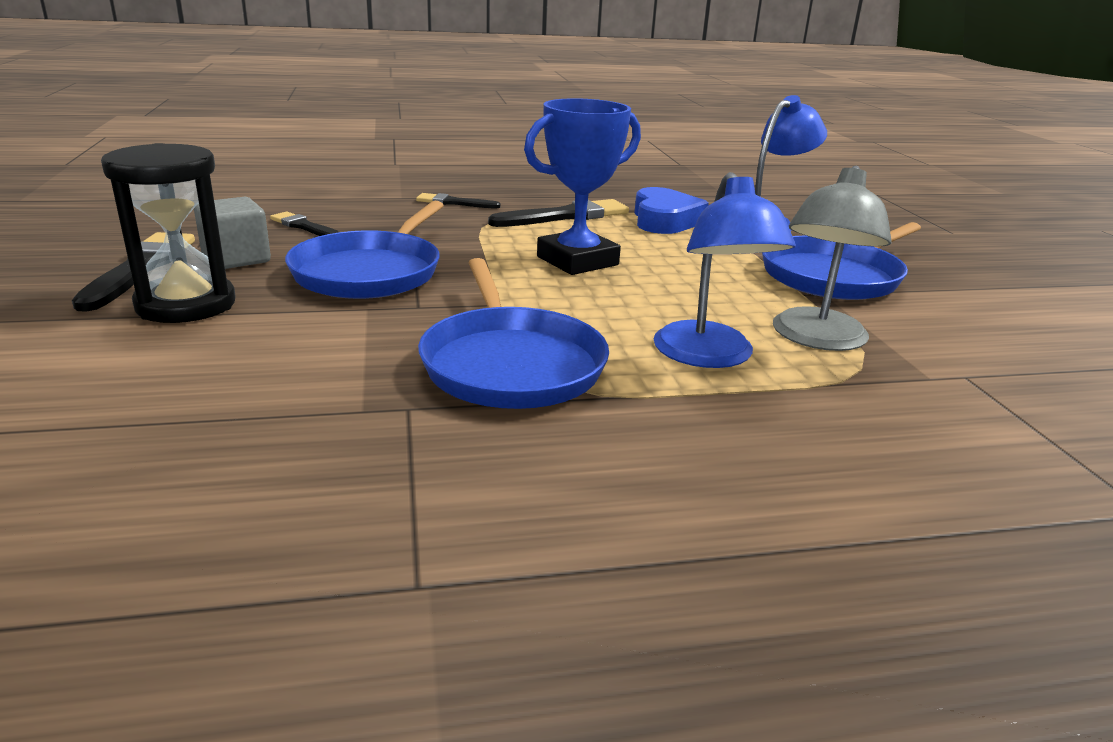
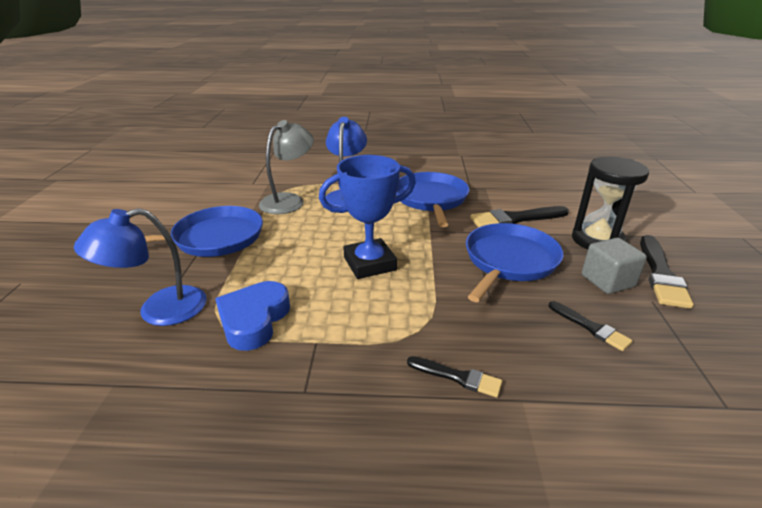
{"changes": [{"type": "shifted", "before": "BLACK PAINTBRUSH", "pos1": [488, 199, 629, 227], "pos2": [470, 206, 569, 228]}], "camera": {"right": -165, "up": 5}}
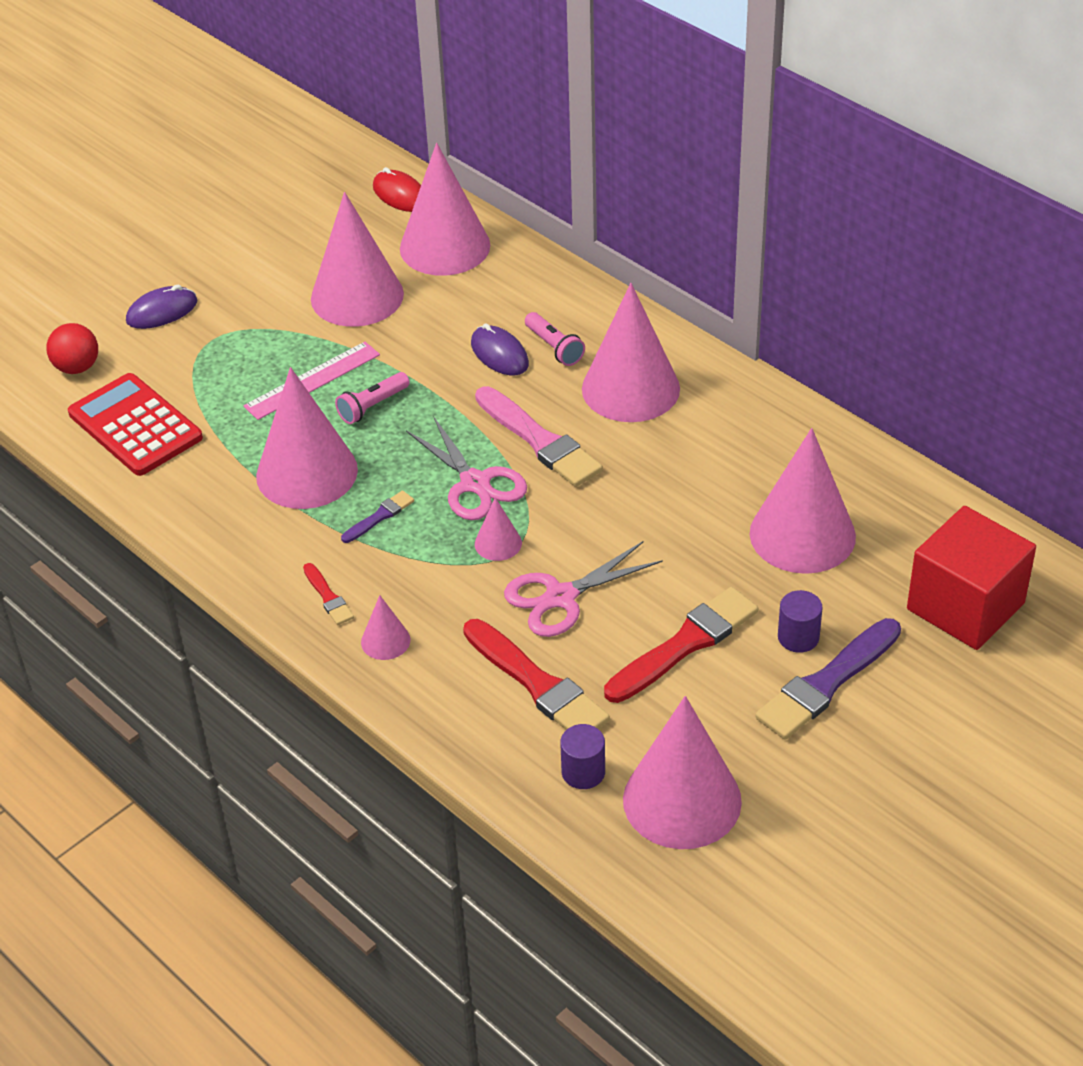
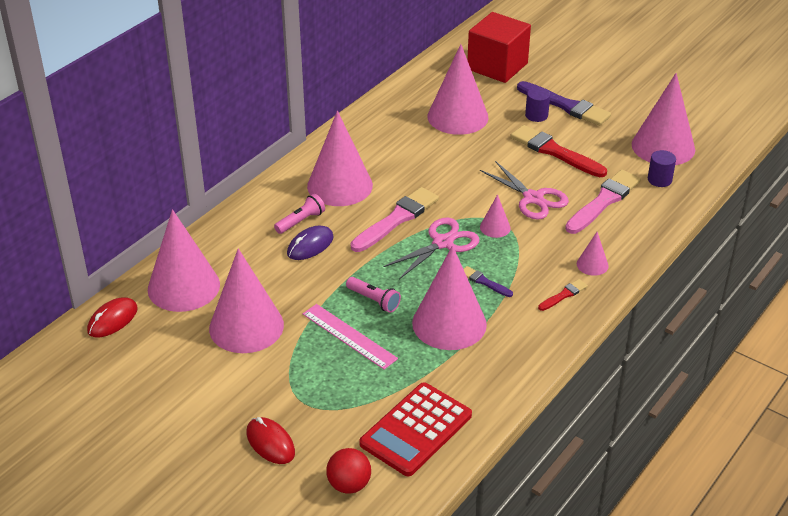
{"changes": [{"type": "repainted", "before": "VIOLET MOUSE", "after": "RED MOUSE", "pos1": [126, 285, 198, 329], "pos2": [246, 417, 295, 464]}, {"type": "repainted", "before": "RED PAINTBRUSH", "after": "ROSY PAINTBRUSH", "pos1": [463, 619, 610, 730], "pos2": [565, 170, 641, 234]}], "camera": {"right": -100, "up": -5}}
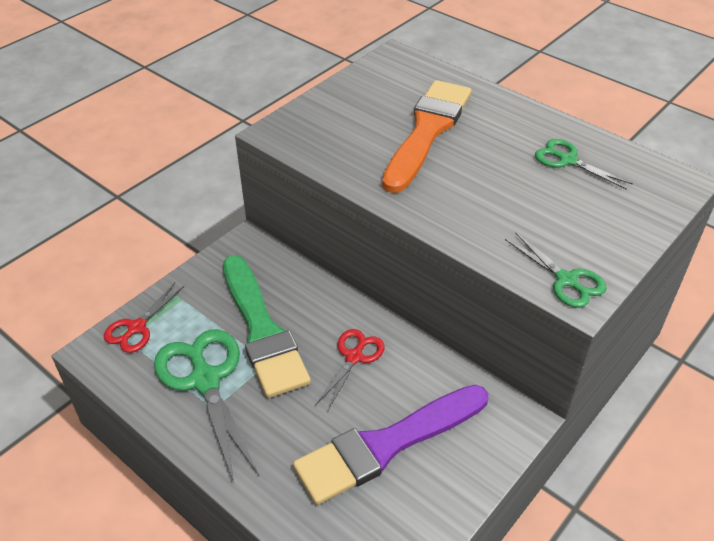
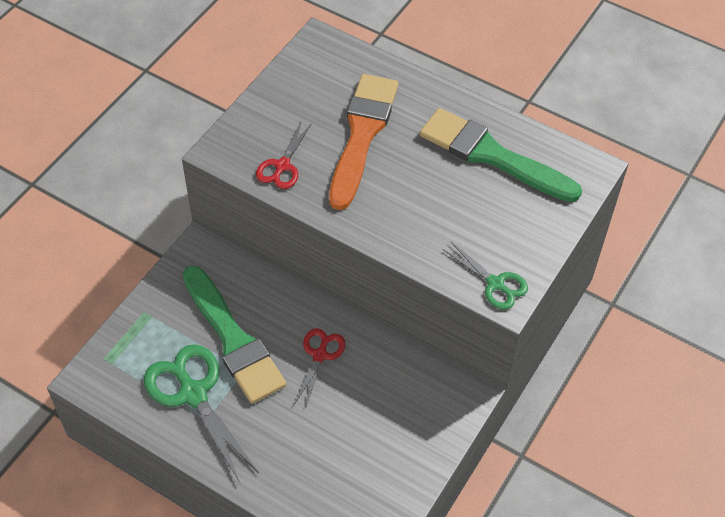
{"changes": [{"type": "shifted", "before": "RED SCISSORS", "pos1": [104, 283, 184, 353], "pos2": [256, 120, 312, 189]}, {"type": "swapped", "before": "EMERALD SCISSORS", "after": "EMERALD PAINTBRUSH", "pos1": [535, 139, 633, 190], "pos2": [420, 108, 582, 202]}, {"type": "gone", "before": "VIOLET PAINTBRUSH", "pos1": [293, 385, 488, 505]}], "camera": {"right": -10, "up": 10}}
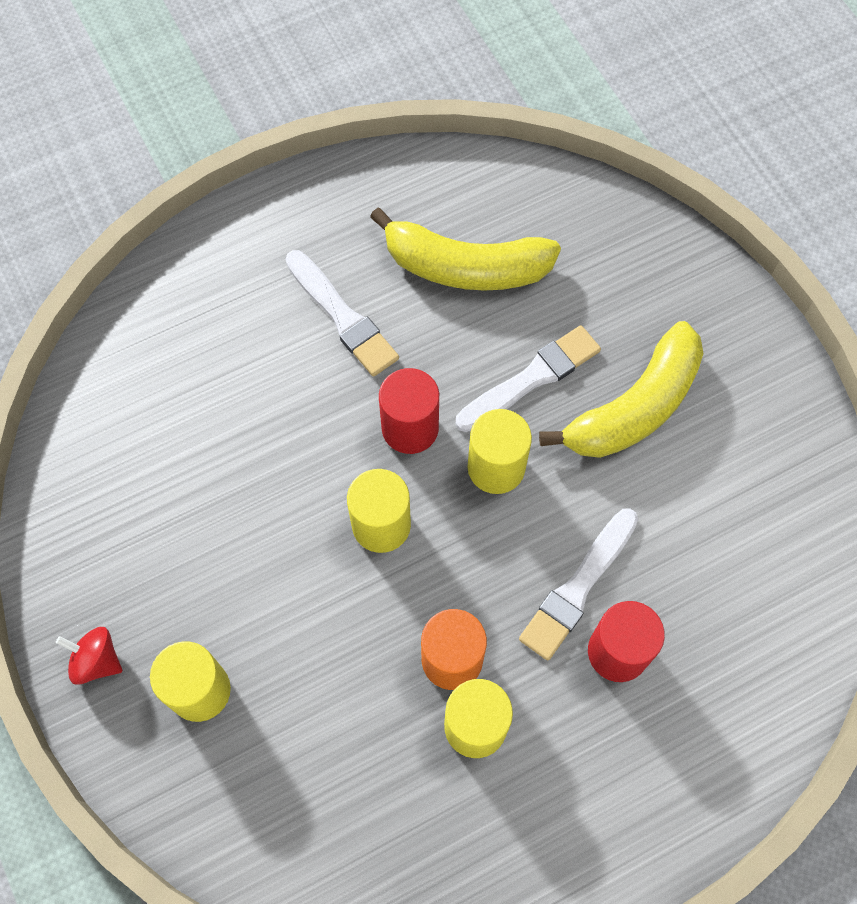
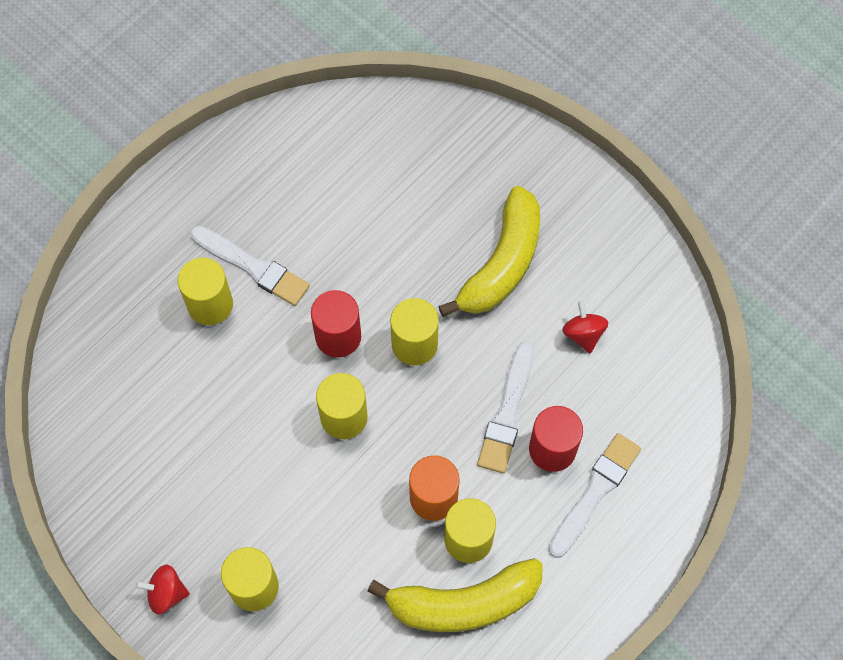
{"changes": [{"type": "new", "after": "BRIGHT YELLOW SOLID CYLINDER", "pos2": [178, 258, 233, 325]}, {"type": "shifted", "before": "BRIGHT YELLOW TOY BANANA", "pos1": [370, 208, 561, 291], "pos2": [367, 558, 543, 632]}, {"type": "shifted", "before": "PURE WHITE PAINTBRUSH", "pos1": [456, 325, 601, 432], "pos2": [548, 433, 641, 558]}, {"type": "new", "after": "RED TOY TOP", "pos2": [562, 300, 608, 353]}], "camera": {"right": -20, "up": 0}}
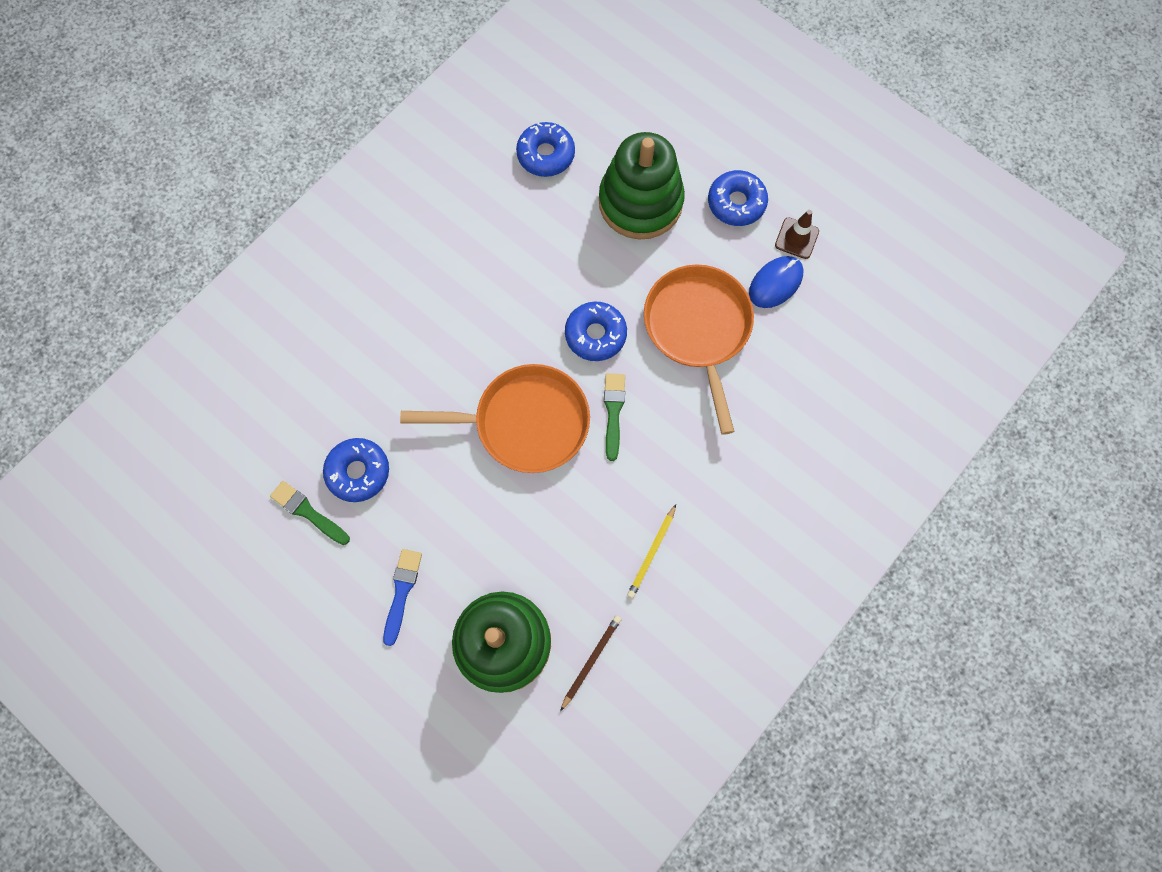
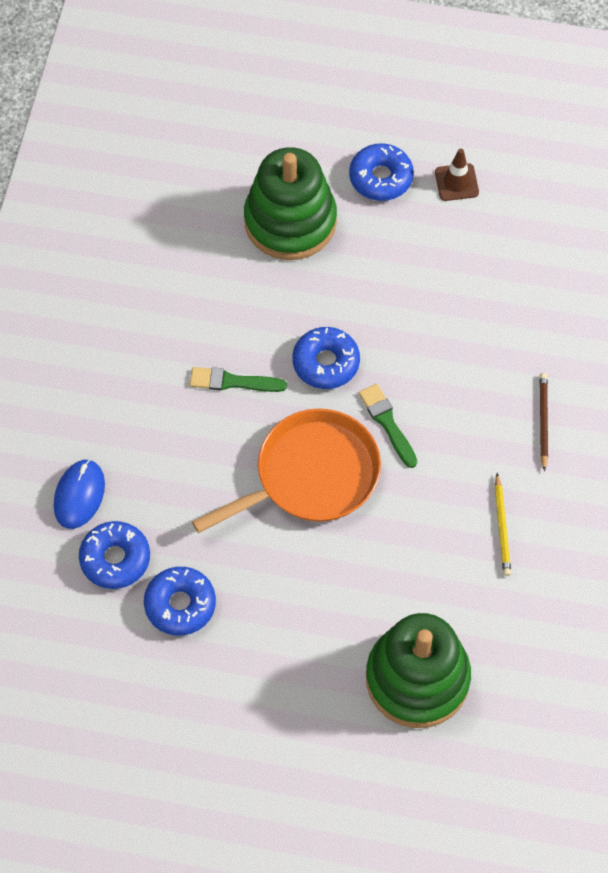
{"changes": [{"type": "shifted", "before": "BLUE MOUSE", "pos1": [749, 256, 804, 308], "pos2": [54, 459, 105, 529]}, {"type": "shifted", "before": "BLUE DOUGHNUT", "pos1": [516, 122, 575, 177], "pos2": [79, 521, 150, 589]}, {"type": "shifted", "before": "EMERALD PAINTBRUSH", "pos1": [270, 481, 350, 545], "pos2": [190, 367, 287, 392]}, {"type": "shifted", "before": "RUSSET WOODEN PENCIL", "pos1": [560, 615, 622, 711], "pos2": [540, 373, 548, 472]}, {"type": "gone", "before": "BLUE PAINTBRUSH", "pos1": [383, 549, 422, 646]}, {"type": "gone", "before": "ORANGE SKILLET", "pos1": [644, 264, 754, 435]}], "camera": {"right": -30, "up": -10}}
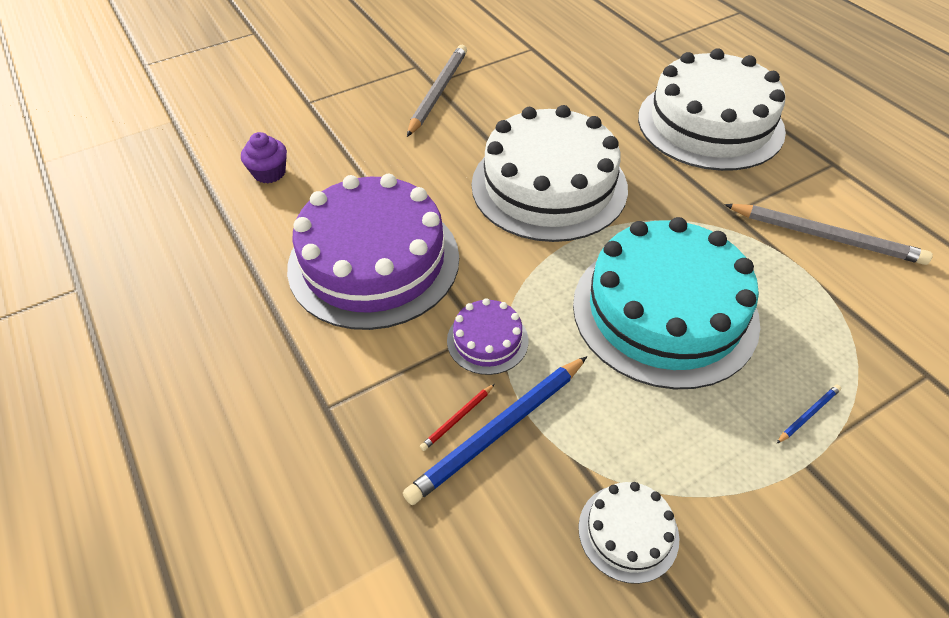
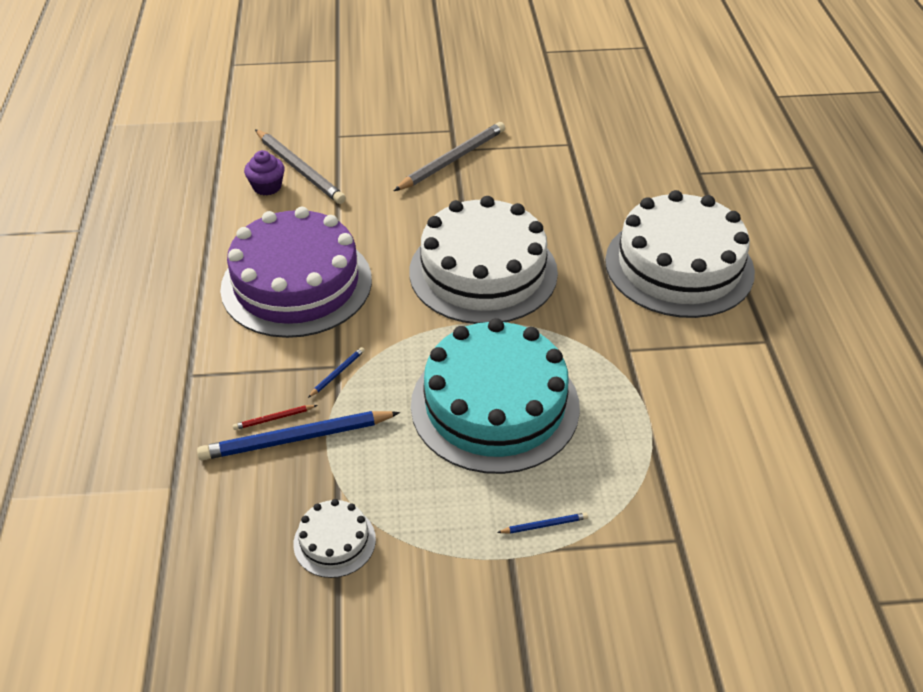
{"changes": [{"type": "shifted", "before": "GRAY WOODEN PENCIL", "pos1": [724, 204, 933, 265], "pos2": [255, 129, 346, 204]}, {"type": "swapped", "before": "VIOLET LAYER CAKE", "after": "BLUE WOODEN PENCIL", "pos1": [447, 298, 528, 375], "pos2": [308, 347, 365, 398]}], "camera": {"right": 25, "up": -5}}
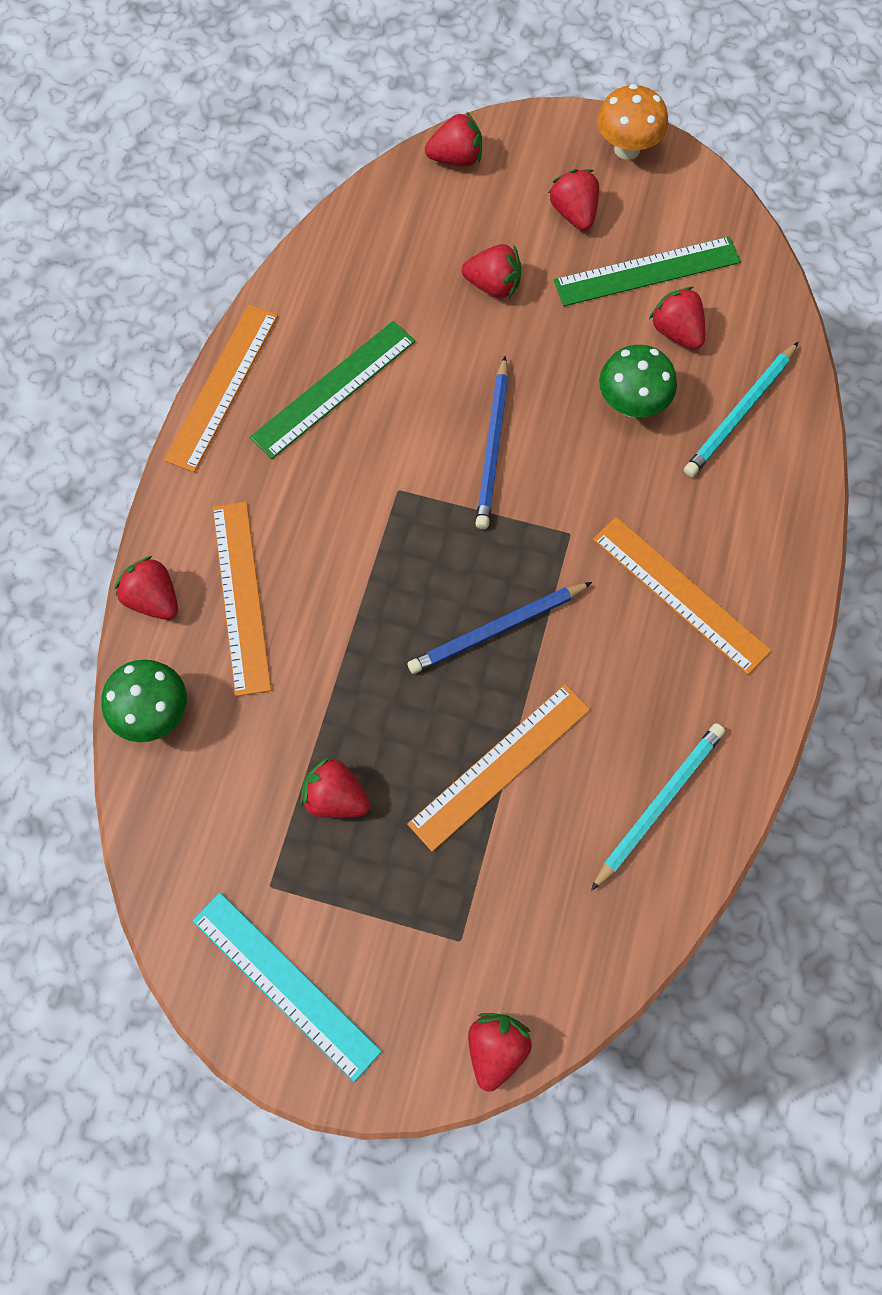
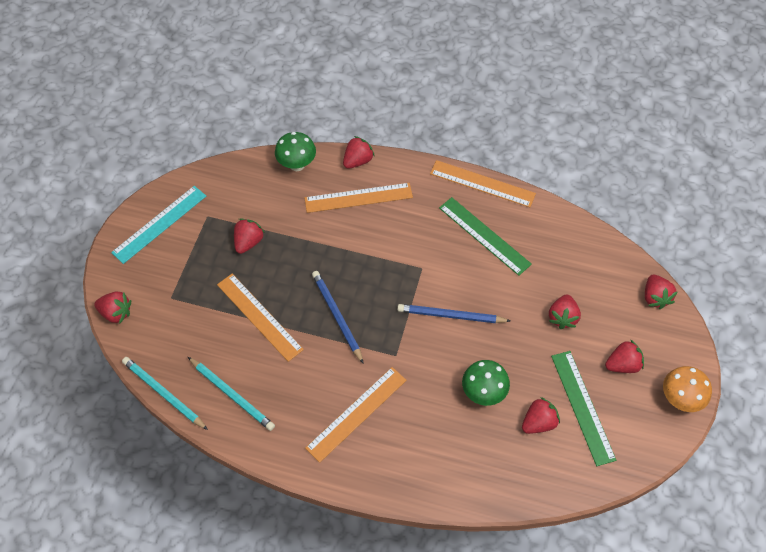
{"changes": [{"type": "shifted", "before": "AQUA WOODEN PENCIL", "pos1": [684, 342, 798, 477], "pos2": [122, 357, 208, 430]}], "camera": {"right": 90, "up": -10}}
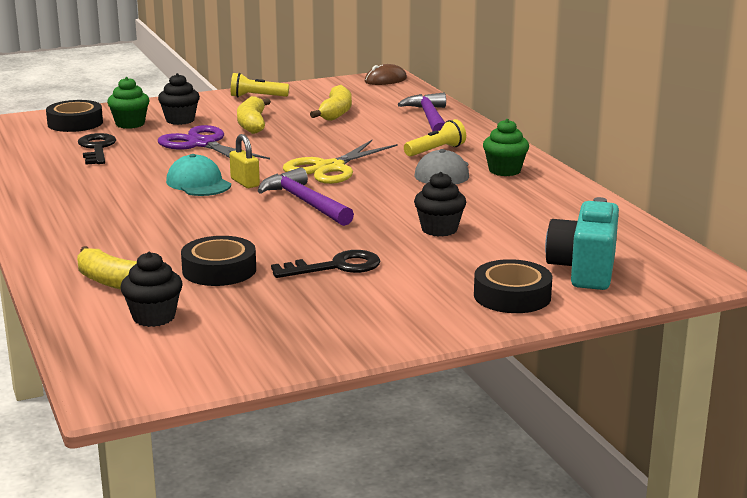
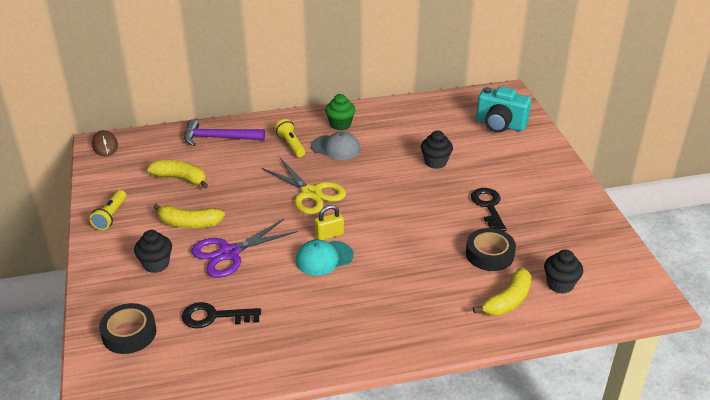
{"changes": [{"type": "gone", "before": "EMERALD FAIRY CAKE", "pos1": [107, 77, 150, 129]}, {"type": "gone", "before": "VIOLET CLAW HAMMER", "pos1": [258, 167, 354, 226]}, {"type": "gone", "before": "BLACK ROLL OF TAPE", "pos1": [474, 259, 553, 313]}], "camera": {"right": -80, "up": 15}}
